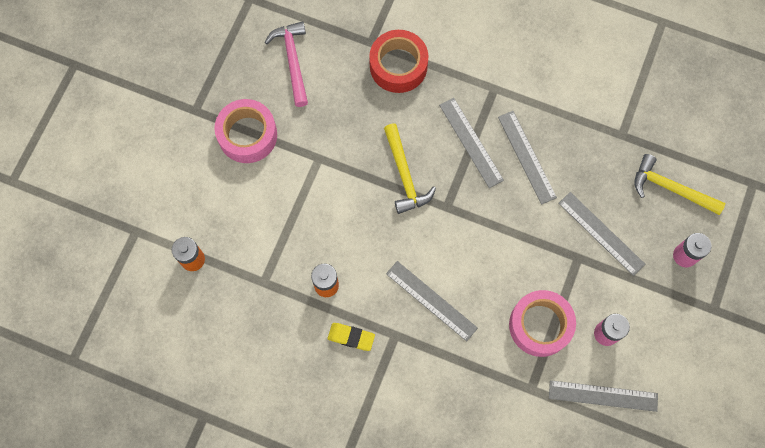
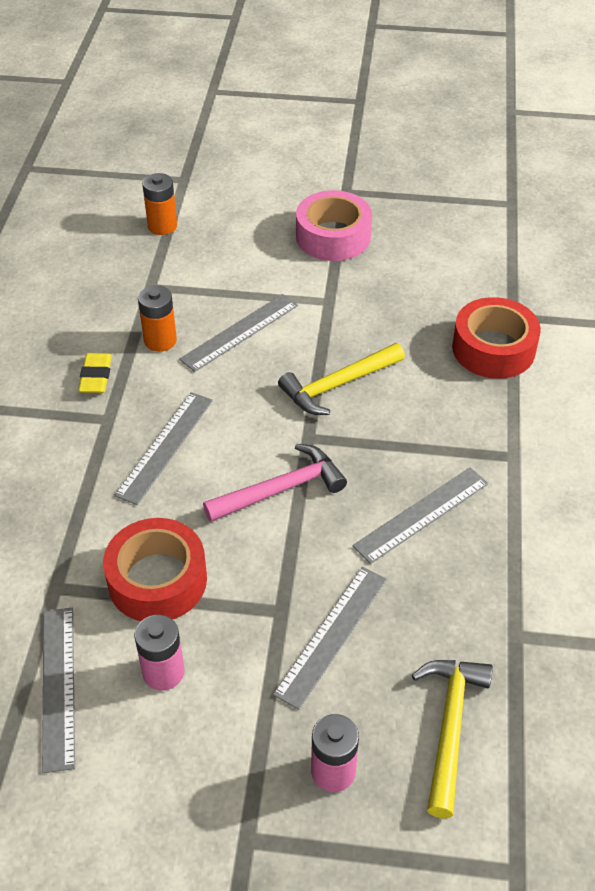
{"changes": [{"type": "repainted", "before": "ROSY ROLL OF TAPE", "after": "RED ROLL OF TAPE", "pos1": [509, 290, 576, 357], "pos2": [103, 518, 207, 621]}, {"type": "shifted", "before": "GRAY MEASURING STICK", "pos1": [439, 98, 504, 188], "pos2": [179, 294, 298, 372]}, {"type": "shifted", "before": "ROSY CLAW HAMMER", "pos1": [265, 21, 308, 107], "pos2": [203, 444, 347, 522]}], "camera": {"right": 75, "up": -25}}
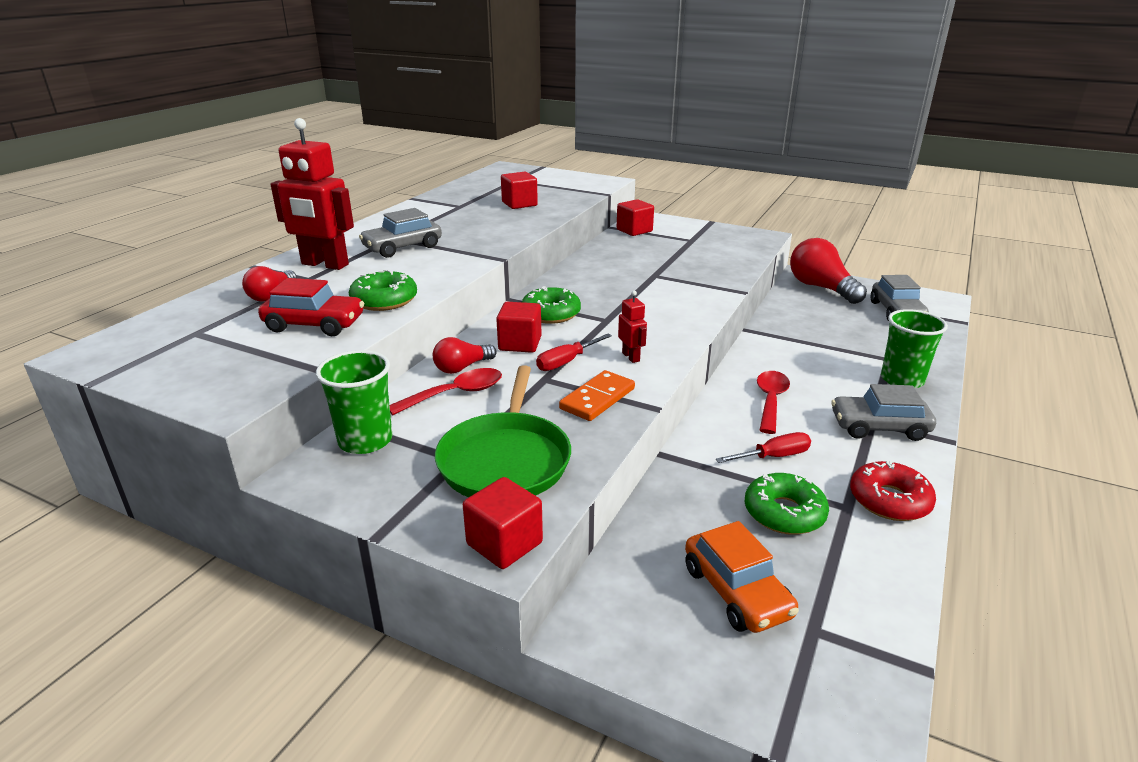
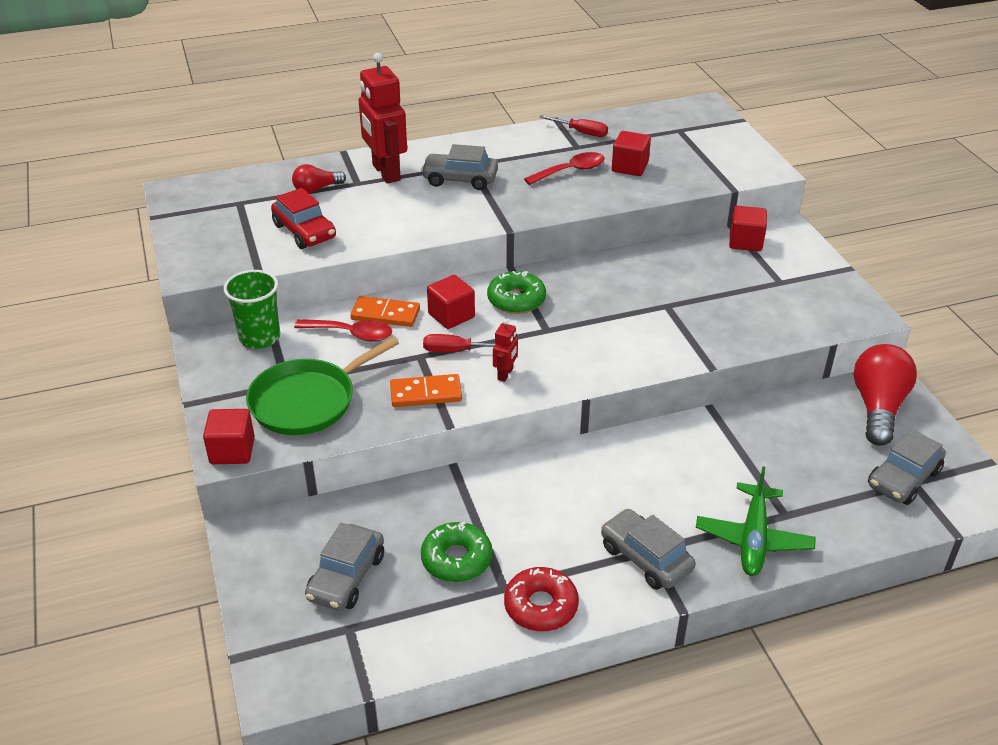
{"changes": [{"type": "repainted", "before": "ORANGE TOY CAR", "after": "GRAY TOY CAR", "pos1": [685, 521, 799, 633], "pos2": [305, 523, 384, 611]}, {"type": "swapped", "before": "RED LIGHT BULB", "after": "ORANGE DOMINO PIECE", "pos1": [433, 337, 496, 374], "pos2": [350, 296, 420, 327]}, {"type": "shifted", "before": "RED TEASPOON", "pos1": [757, 371, 790, 434], "pos2": [524, 152, 605, 185]}, {"type": "shifted", "before": "RED FLAT SCREWDRIVER", "pos1": [716, 432, 811, 463], "pos2": [539, 115, 608, 137]}, {"type": "swapped", "before": "EMERALD CUP", "after": "EMERALD TOY PLANE", "pos1": [881, 309, 948, 388], "pos2": [696, 466, 816, 576]}, {"type": "gone", "before": "EMERALD DOUGHNUT", "pos1": [349, 269, 417, 311]}], "camera": {"right": 45, "up": 10}}
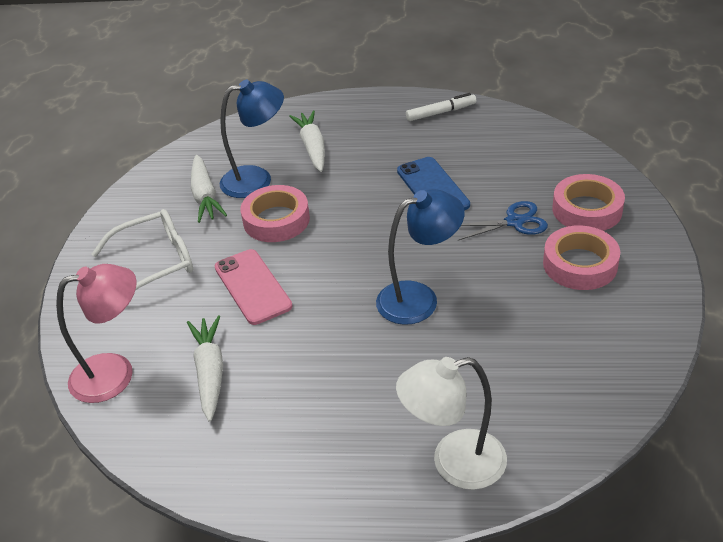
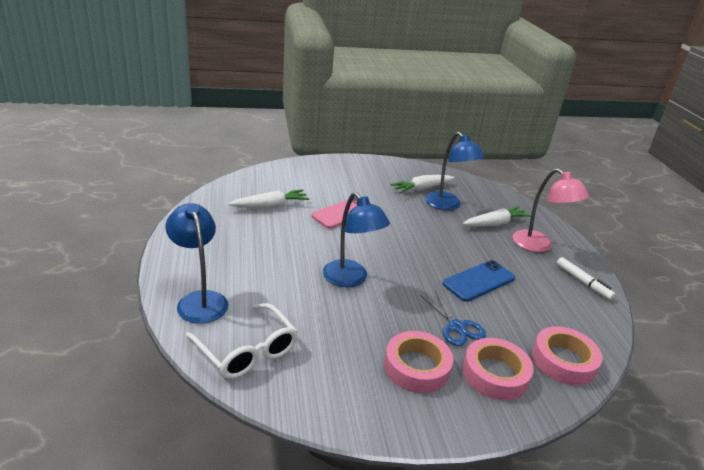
{"changes": [{"type": "repainted", "before": "PURE WHITE LAMP", "after": "BLUE LAMP", "pos1": [396, 357, 507, 490], "pos2": [165, 203, 228, 324]}, {"type": "shifted", "before": "PURE WHITE GLASSES", "pos1": [92, 209, 193, 291], "pos2": [186, 303, 298, 379]}, {"type": "shifted", "before": "ROSY LAMP", "pos1": [56, 264, 137, 403], "pos2": [513, 168, 589, 252]}, {"type": "shifted", "before": "ROSY ROLL OF TAPE", "pos1": [241, 185, 310, 242], "pos2": [532, 326, 603, 385]}], "camera": {"right": 70, "up": -10}}
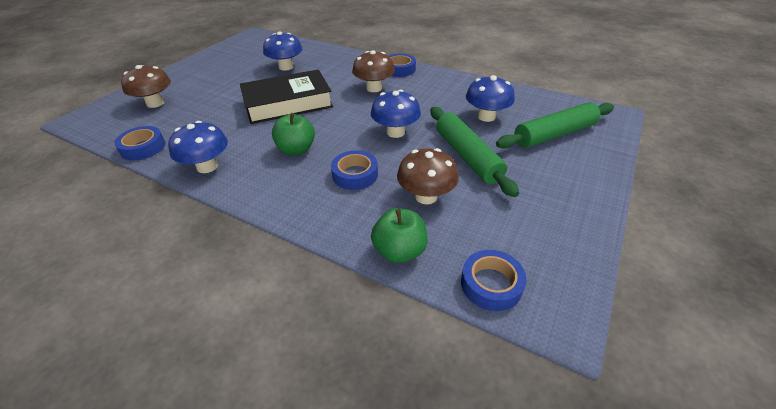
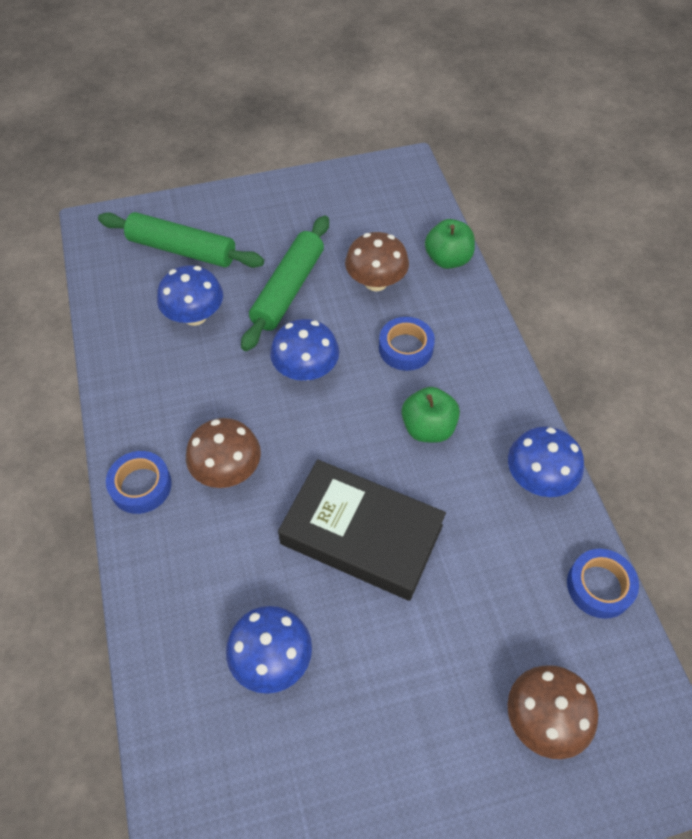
{"changes": [{"type": "gone", "before": "BLUE ROLL OF TAPE", "pos1": [461, 250, 527, 311]}], "camera": {"right": -135, "up": 15}}
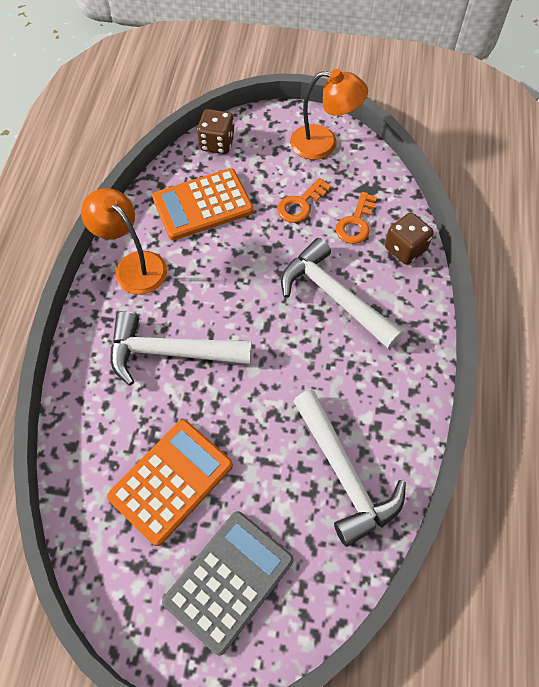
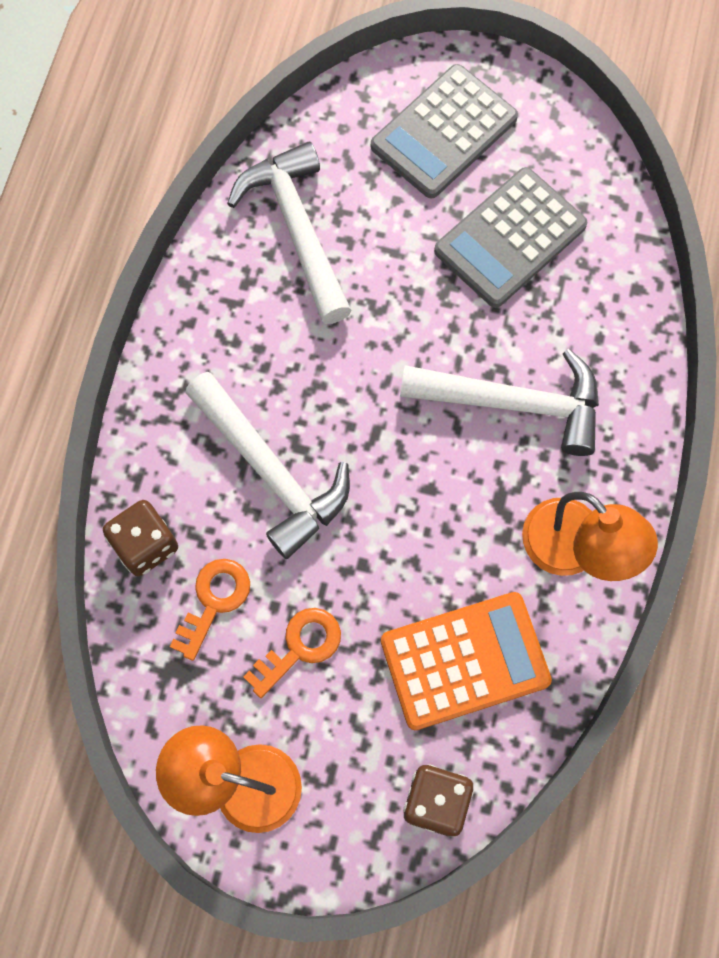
{"changes": [{"type": "repainted", "before": "ORANGE POCKET CALCULATOR", "after": "GRAY POCKET CALCULATOR", "pos1": [107, 420, 233, 546], "pos2": [434, 167, 587, 308]}], "camera": {"right": -175, "up": 10}}
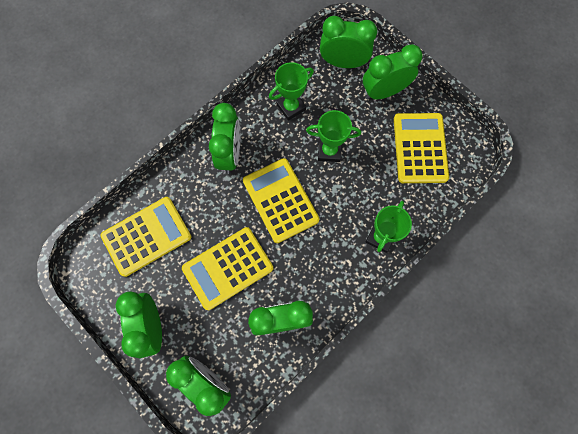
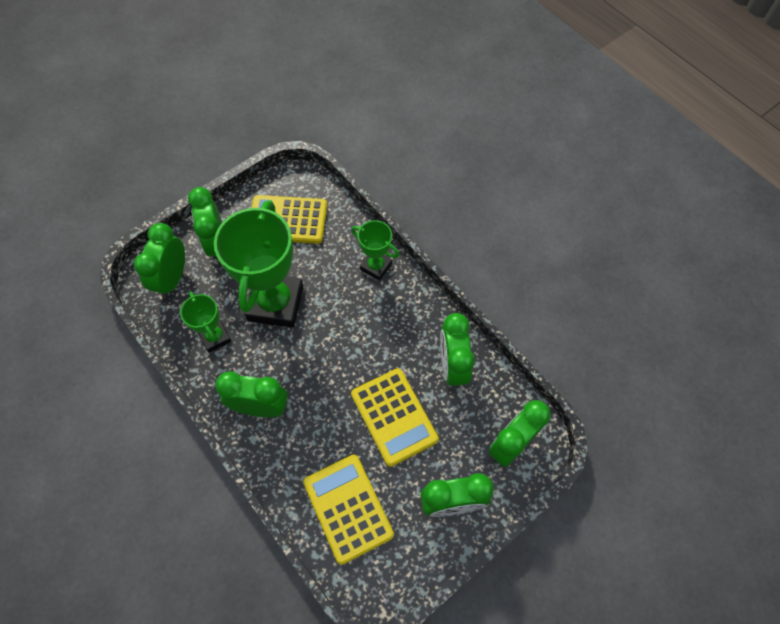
{"changes": [{"type": "scaled", "before": "EMERALD AWARD CUP", "pos1": [306, 110, 361, 162], "pos2": [214, 200, 304, 328], "scale": 1.97}, {"type": "gone", "before": "BRIGHT YELLOW POCKET CALCULATOR", "pos1": [243, 158, 319, 243]}], "camera": {"right": -85, "up": -10}}
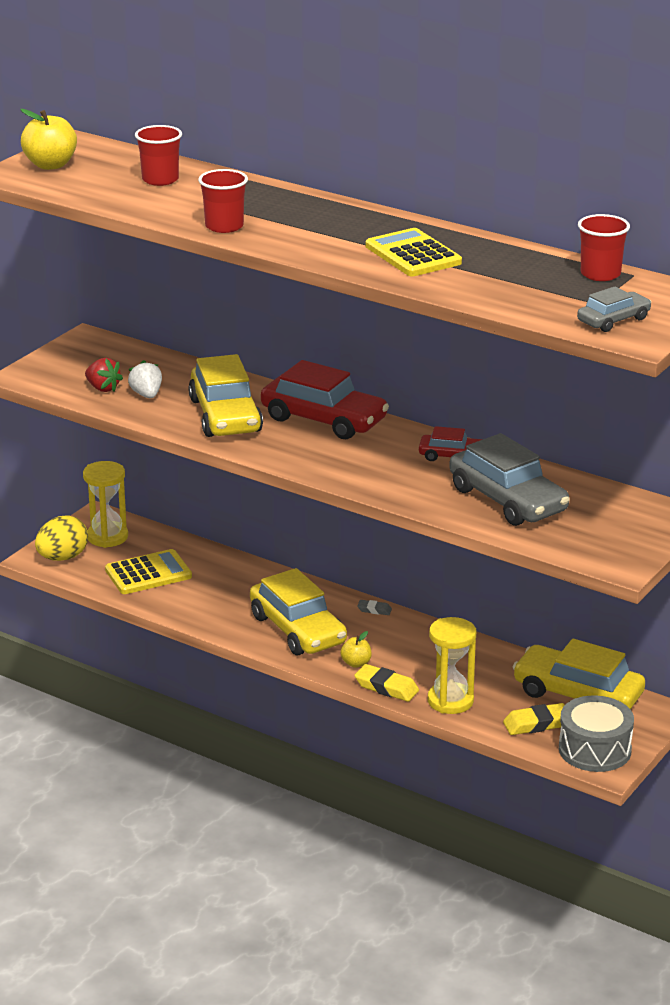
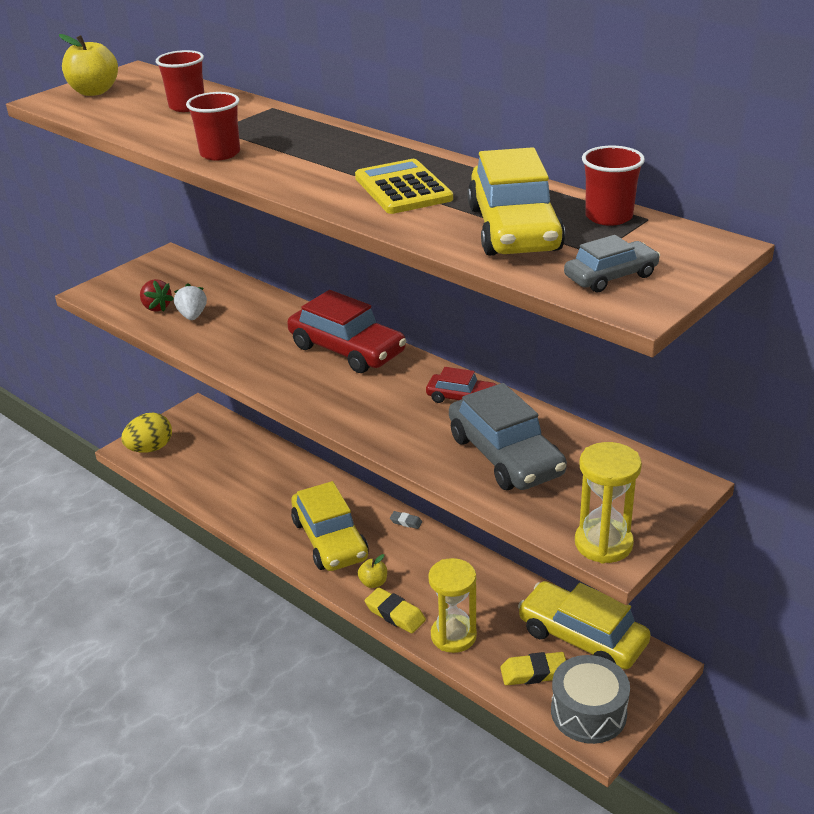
{"changes": [{"type": "shifted", "before": "BRIGHT YELLOW TOY CAR", "pos1": [188, 354, 263, 437], "pos2": [468, 147, 565, 256]}, {"type": "shifted", "before": "BRIGHT YELLOW SAND TIMER", "pos1": [83, 461, 128, 548], "pos2": [575, 442, 642, 564]}, {"type": "gone", "before": "BRIGHT YELLOW POCKET CALCULATOR", "pos1": [105, 549, 192, 594]}], "camera": {"right": 10, "up": 5}}
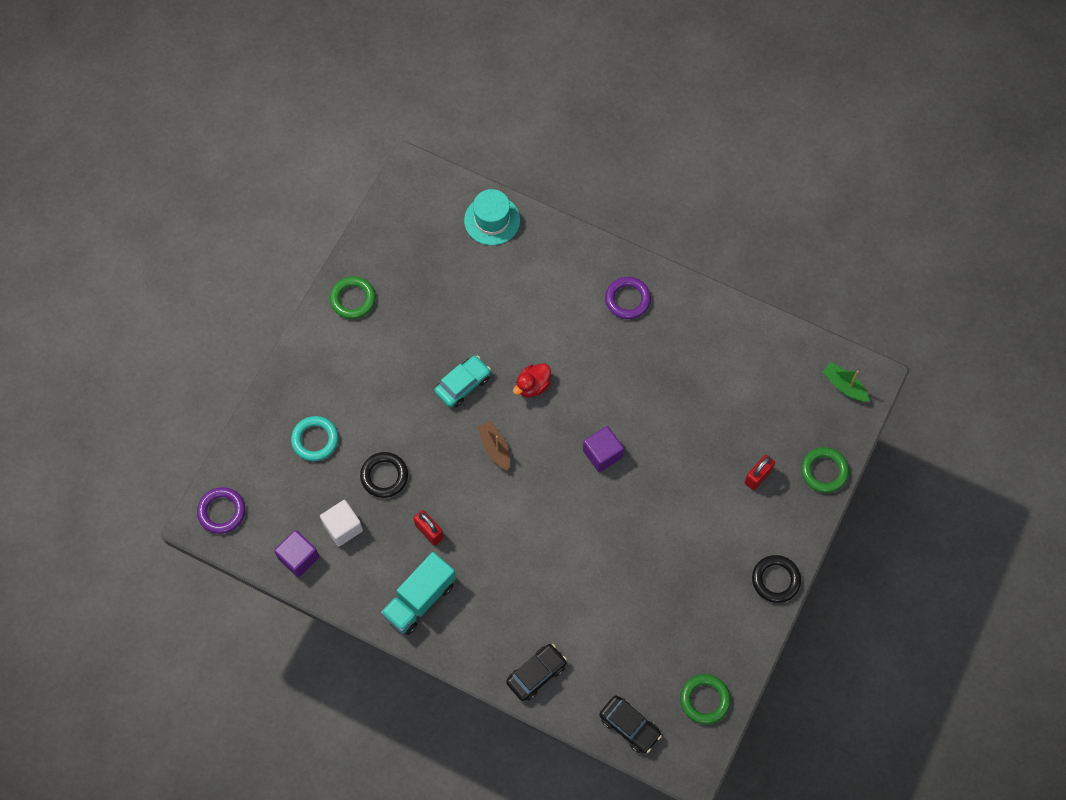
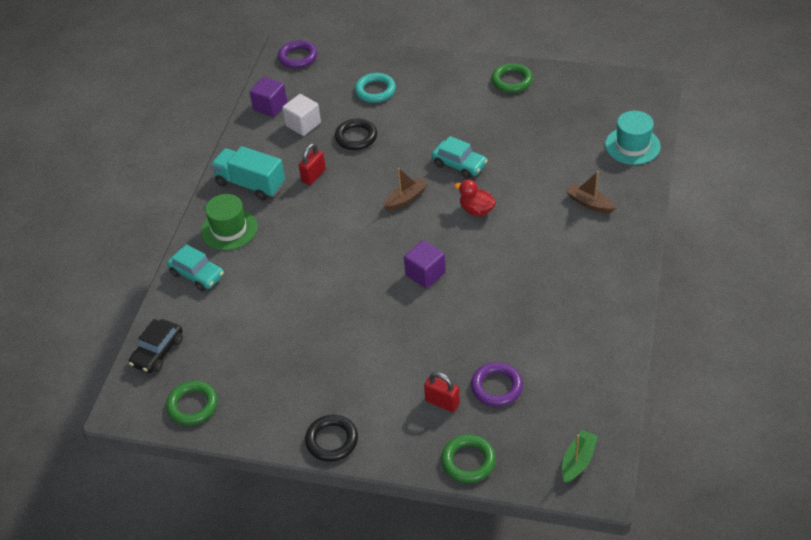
{"changes": [{"type": "repainted", "before": "BLACK TOY CAR", "after": "AQUA TOY CAR", "pos1": [506, 644, 567, 701], "pos2": [167, 244, 224, 291]}, {"type": "new", "after": "EMERALD TOP HAT", "pos2": [201, 194, 258, 250]}, {"type": "shifted", "before": "VIOLET TORUS", "pos1": [605, 277, 651, 319], "pos2": [471, 362, 523, 407]}, {"type": "new", "after": "RUSSET SAILBOAT", "pos2": [566, 171, 616, 213]}], "camera": {"right": 80, "up": -20}}
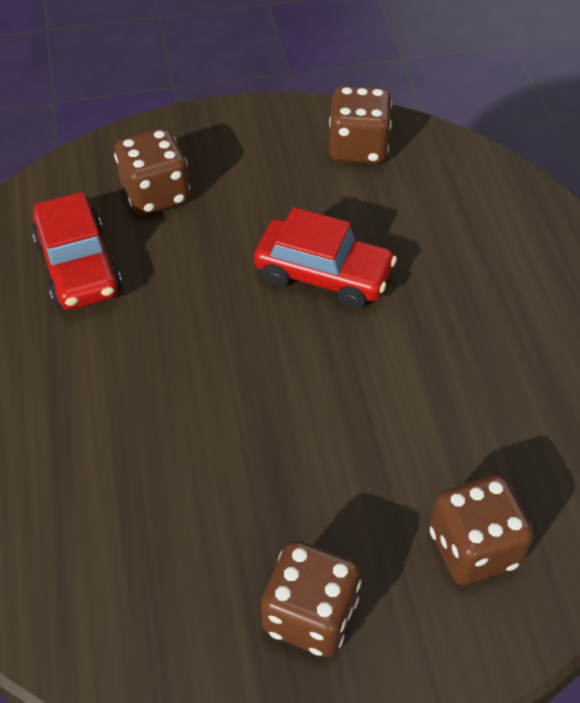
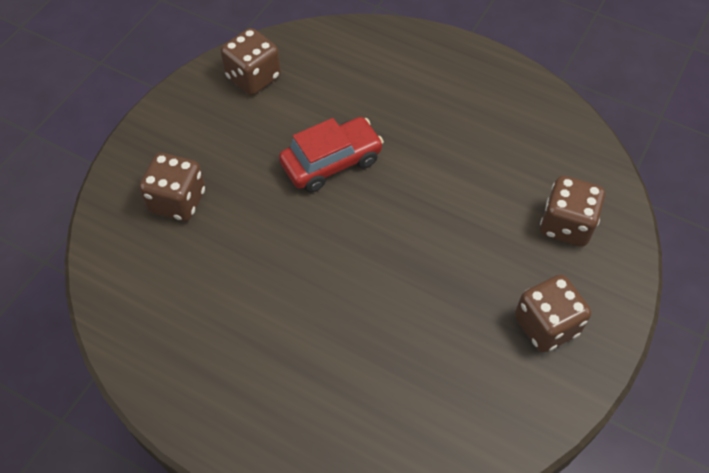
{"changes": [{"type": "gone", "before": "RED TOY CAR", "pos1": [31, 192, 122, 310]}], "camera": {"right": -50, "up": 5}}
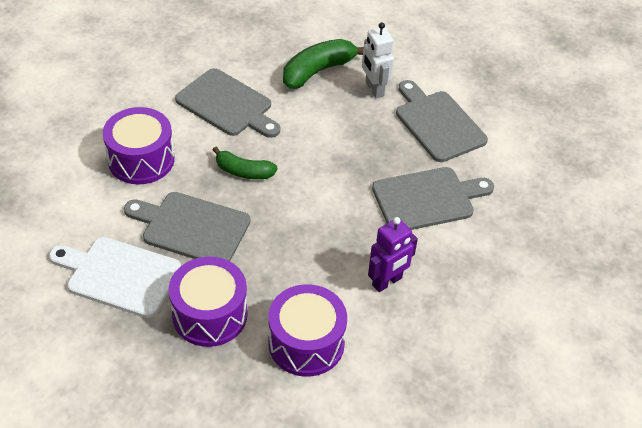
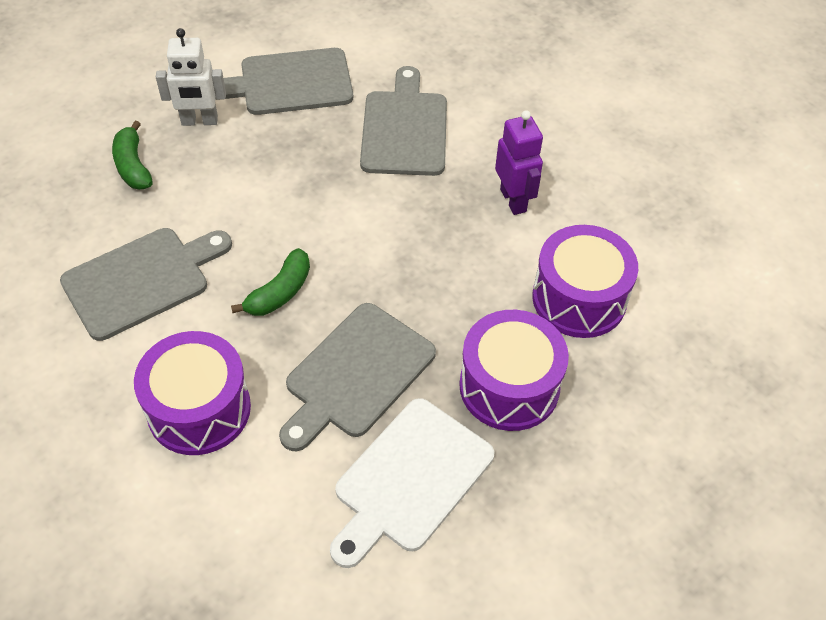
{"changes": [{"type": "scaled", "before": "EMERALD TOY BANANA", "pos1": [283, 39, 363, 89], "pos2": [112, 121, 153, 190], "scale": 0.64}], "camera": {"right": -70, "up": 5}}
